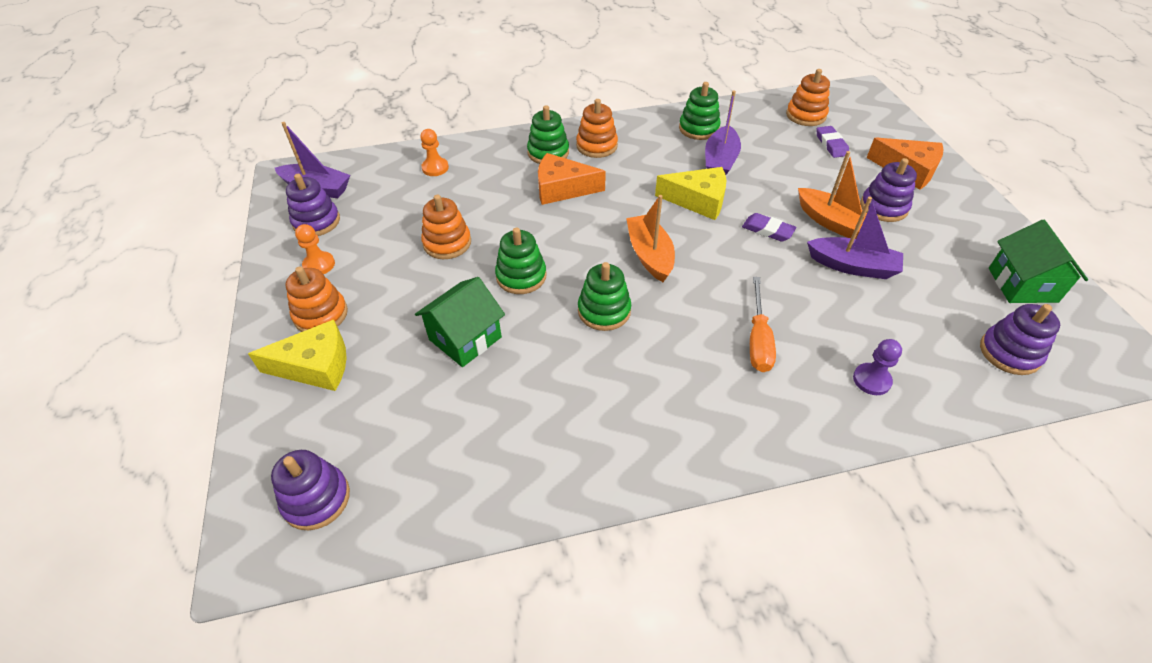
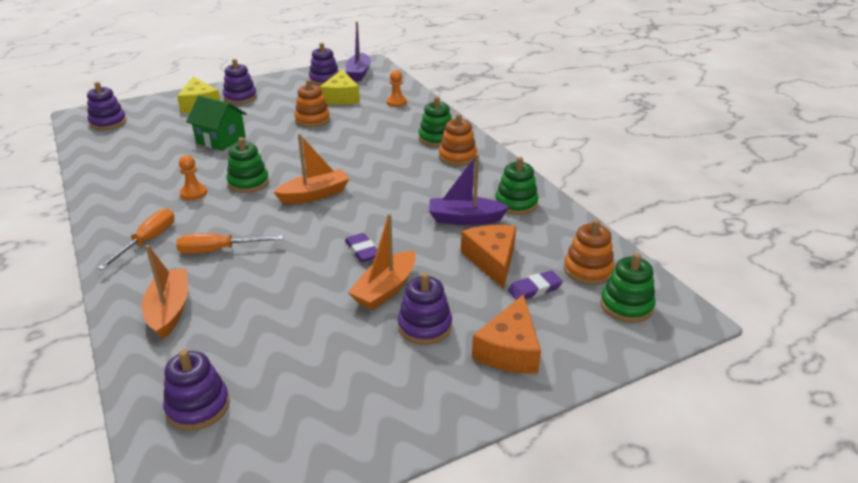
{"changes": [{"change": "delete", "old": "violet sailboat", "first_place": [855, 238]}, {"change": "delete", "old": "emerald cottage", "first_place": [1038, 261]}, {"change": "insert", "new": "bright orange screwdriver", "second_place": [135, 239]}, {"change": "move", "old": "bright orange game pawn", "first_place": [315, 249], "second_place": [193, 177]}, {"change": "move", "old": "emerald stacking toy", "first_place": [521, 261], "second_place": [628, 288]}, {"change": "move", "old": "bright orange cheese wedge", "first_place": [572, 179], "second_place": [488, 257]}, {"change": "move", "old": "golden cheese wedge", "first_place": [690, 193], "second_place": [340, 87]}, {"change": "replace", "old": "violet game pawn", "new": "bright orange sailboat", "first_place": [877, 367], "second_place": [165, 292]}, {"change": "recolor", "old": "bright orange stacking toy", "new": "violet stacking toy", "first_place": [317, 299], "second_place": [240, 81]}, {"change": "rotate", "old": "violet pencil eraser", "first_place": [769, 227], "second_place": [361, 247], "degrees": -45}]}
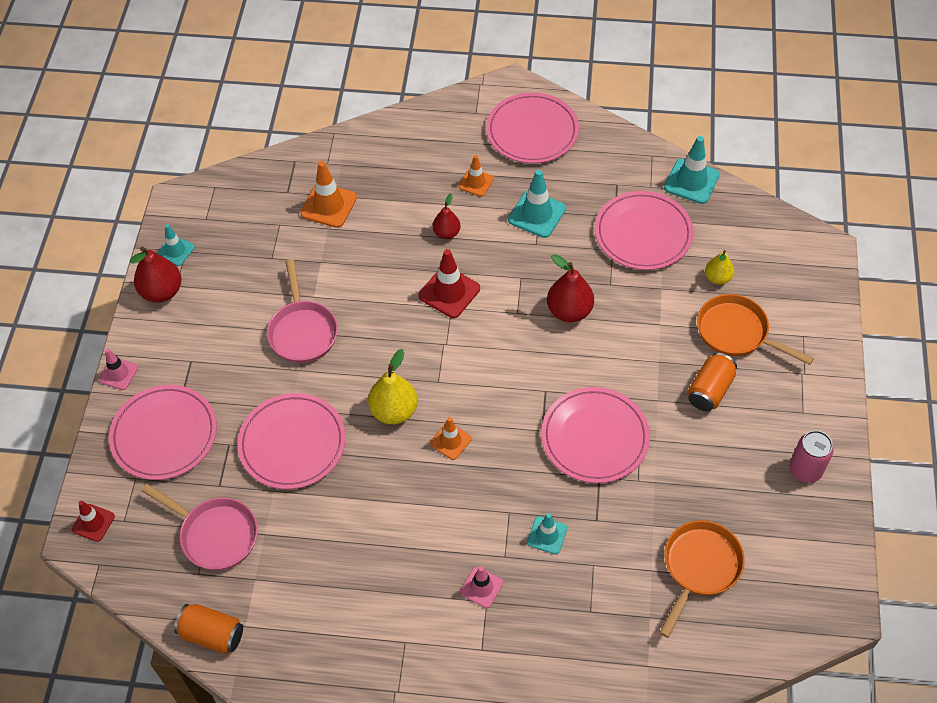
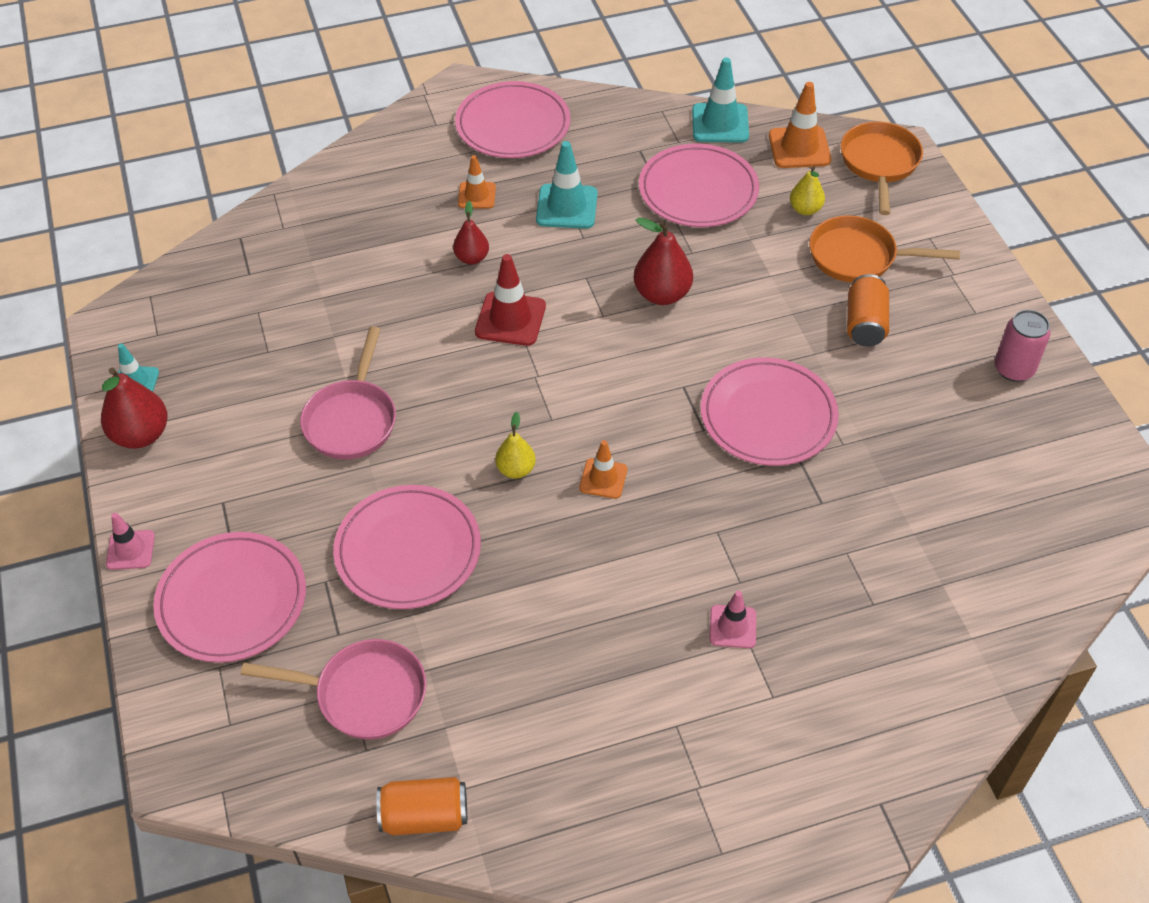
{"changes": [{"change": "delete", "old": "scarlet traffic cone", "first_place": [93, 521]}, {"change": "delete", "old": "aqua traffic cone", "first_place": [547, 533]}, {"change": "move", "old": "bright orange traffic cone", "first_place": [328, 194], "second_place": [800, 125]}, {"change": "move", "old": "bright orange frying pan", "first_place": [702, 579], "second_place": [882, 168]}, {"change": "rotate", "old": "rose-pink frying pan", "first_place": [302, 311], "second_place": [348, 393], "degrees": 45}, {"change": "resize", "old": "golden pear fruit", "first_place": [393, 386], "second_place": [515, 445], "factor": 0.62}]}
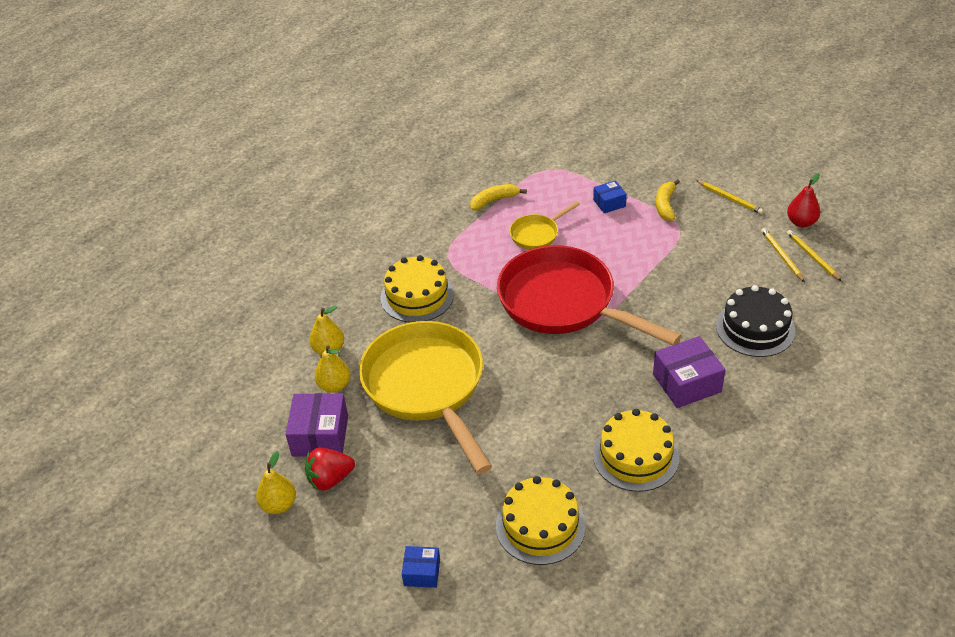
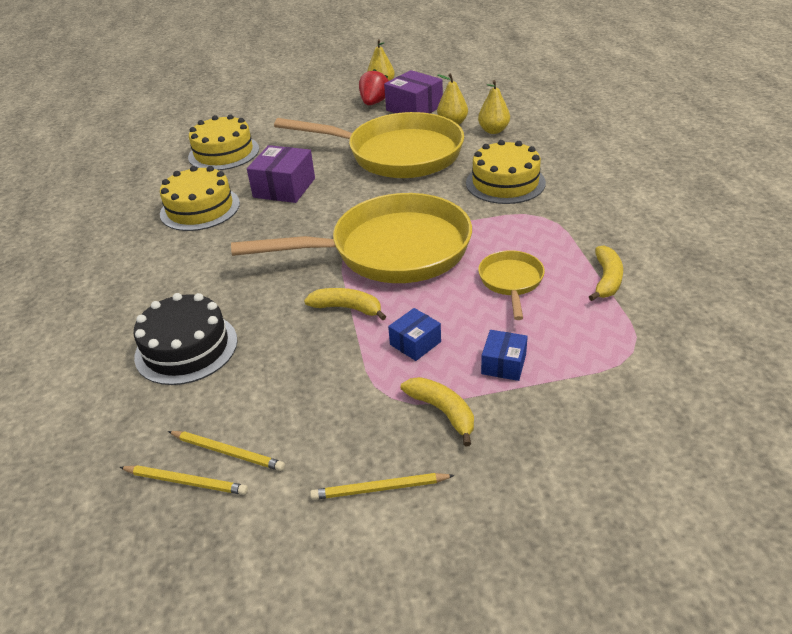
{"changes": [{"change": "delete", "old": "scarlet pear fruit", "first_place": [803, 200]}, {"change": "insert", "new": "golden toy banana", "second_place": [345, 304]}, {"change": "move", "old": "blue parcel", "first_place": [421, 567], "second_place": [414, 334]}, {"change": "move", "old": "violet parcel", "first_place": [689, 372], "second_place": [281, 174]}, {"change": "recolor", "old": "scarlet frying pan", "new": "golden frying pan", "first_place": [589, 295], "second_place": [351, 238]}]}
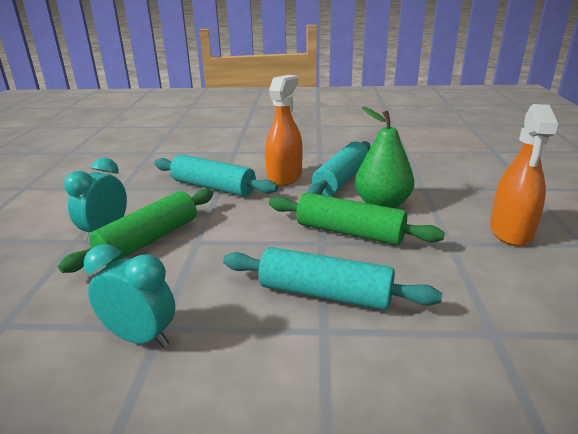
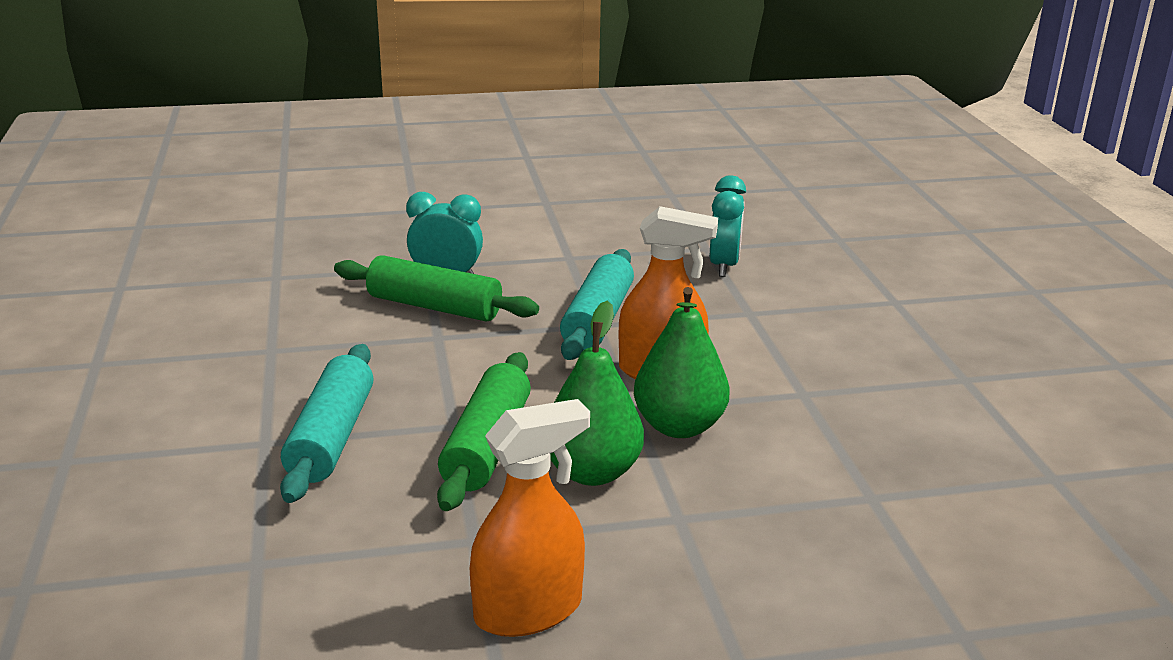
{"changes": [{"change": "move", "old": "aqua bedside clock", "first_place": [129, 295], "second_place": [728, 226]}, {"change": "replace", "old": "aqua pastry roller", "new": "emerald pear fruit", "first_place": [339, 168], "second_place": [682, 362]}, {"change": "rotate", "old": "bright orange spray cleaner", "first_place": [524, 175], "second_place": [530, 518], "degrees": 150}]}
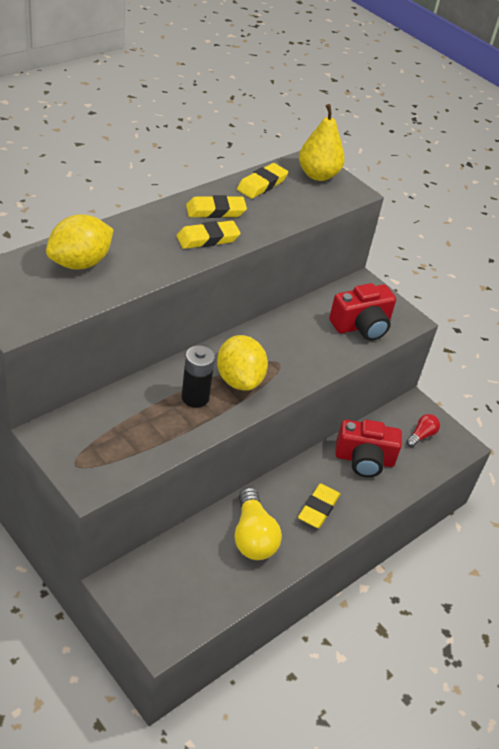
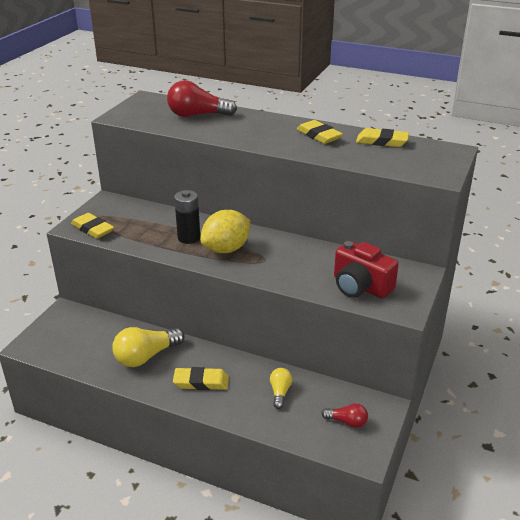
{"changes": [{"change": "delete", "old": "golden pear fruit", "first_place": [322, 142]}, {"change": "move", "old": "golden pencil eraser", "first_place": [208, 235], "second_place": [92, 226]}, {"change": "replace", "old": "golden lemon", "new": "scarlet bulb", "first_place": [80, 242], "second_place": [202, 98]}, {"change": "replace", "old": "scarlet compact camera", "new": "golden bulb", "first_place": [368, 448], "second_place": [281, 388]}]}
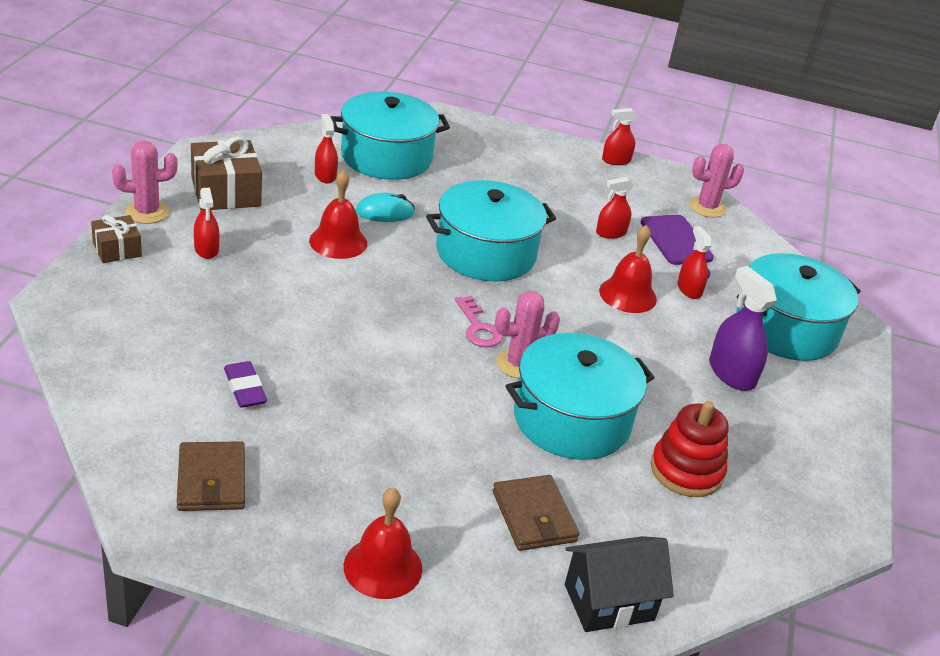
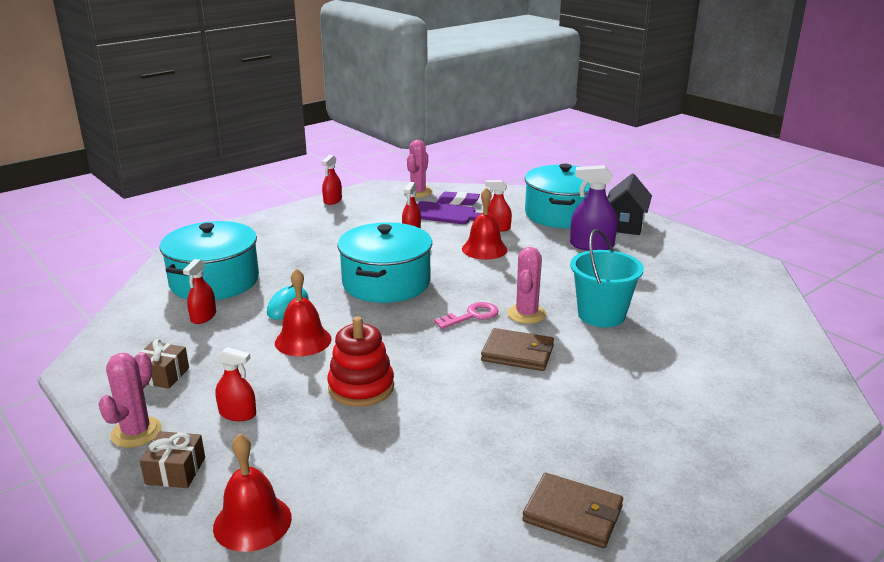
{"changes": [{"change": "move", "old": "violet pencil eraser", "first_place": [245, 384], "second_place": [458, 198]}, {"change": "move", "old": "scarlet bell", "first_place": [383, 543], "second_place": [252, 493]}, {"change": "move", "old": "dark brown wallet", "first_place": [536, 513], "second_place": [517, 349]}, {"change": "move", "old": "black cottage", "first_place": [619, 584], "second_place": [629, 204]}, {"change": "move", "old": "scarlet stacking toy", "first_place": [689, 449], "second_place": [360, 361]}, {"change": "replace", "old": "aqua pot", "new": "aqua sand bucket", "first_place": [580, 396], "second_place": [607, 278]}, {"change": "rotate", "old": "scarlet spray cleaner", "first_place": [326, 149], "second_place": [199, 291], "degrees": -90}, {"change": "rotate", "old": "rose-pink latchkey", "first_place": [479, 321], "second_place": [466, 315], "degrees": -45}, {"change": "resize", "old": "dark brown wrapped gift", "first_place": [226, 173], "second_place": [161, 364], "factor": 0.58}]}
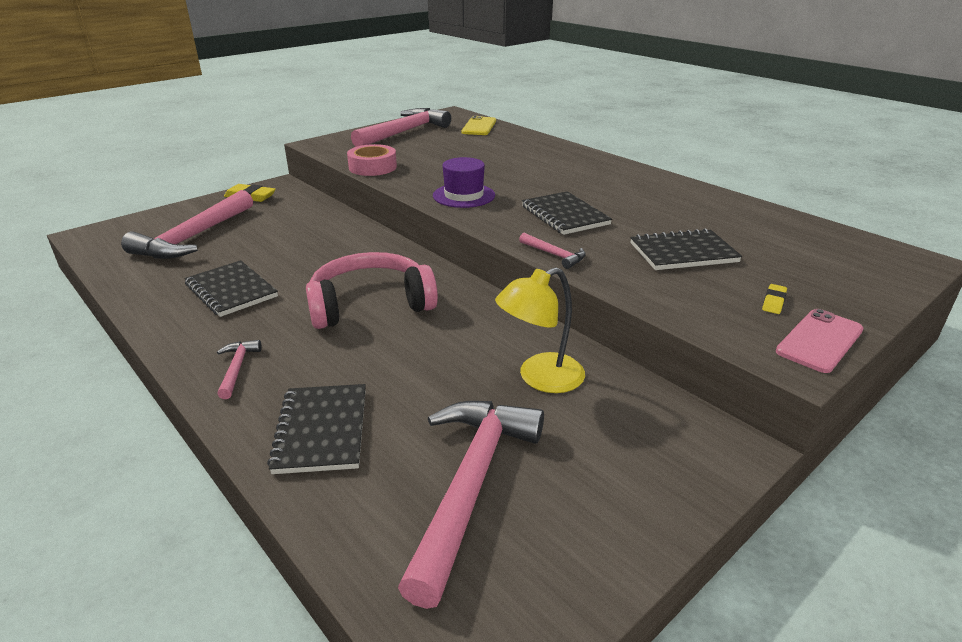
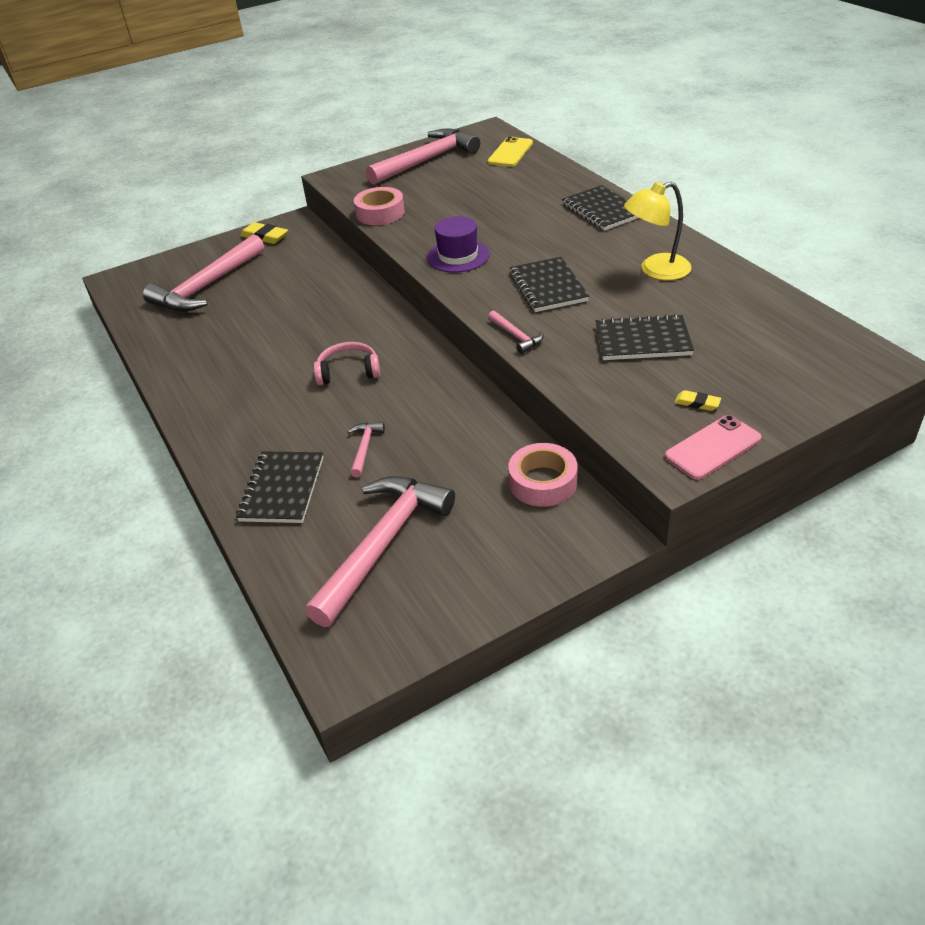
{"changes": [{"change": "insert", "new": "rose-pink roll of tape", "second_place": [543, 475]}, {"change": "move", "old": "black notebook", "first_place": [231, 288], "second_place": [600, 208]}, {"change": "move", "old": "rose-pink hammer", "first_place": [239, 369], "second_place": [366, 449]}, {"change": "move", "old": "golden lamp", "first_place": [540, 330], "second_place": [658, 231]}, {"change": "rotate", "old": "golden pencil eraser", "first_place": [774, 299], "second_place": [697, 400], "degrees": 75}, {"change": "resize", "old": "rose-pink headset", "first_place": [372, 290], "second_place": [346, 363], "factor": 0.58}]}
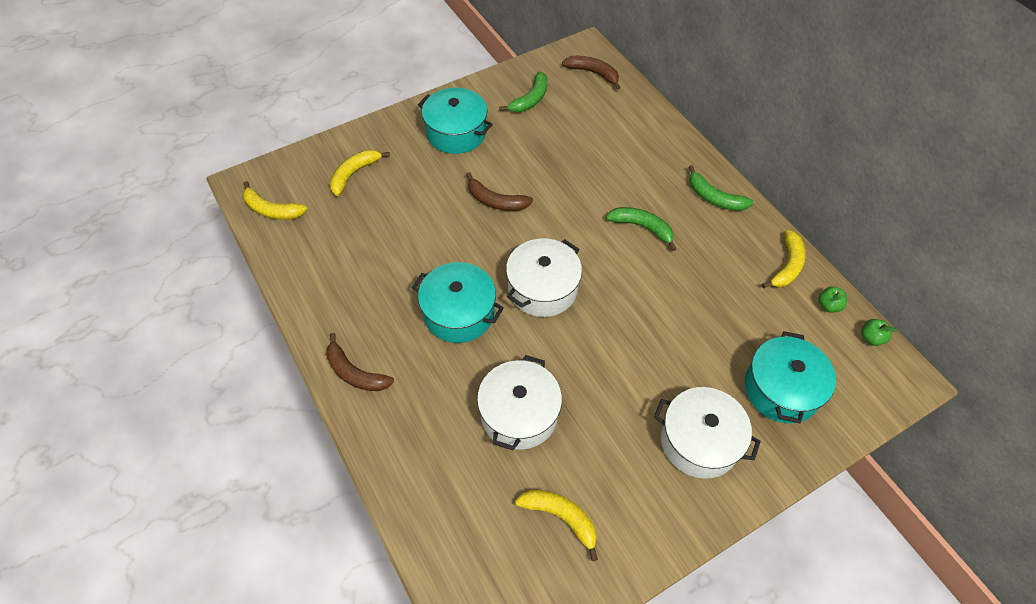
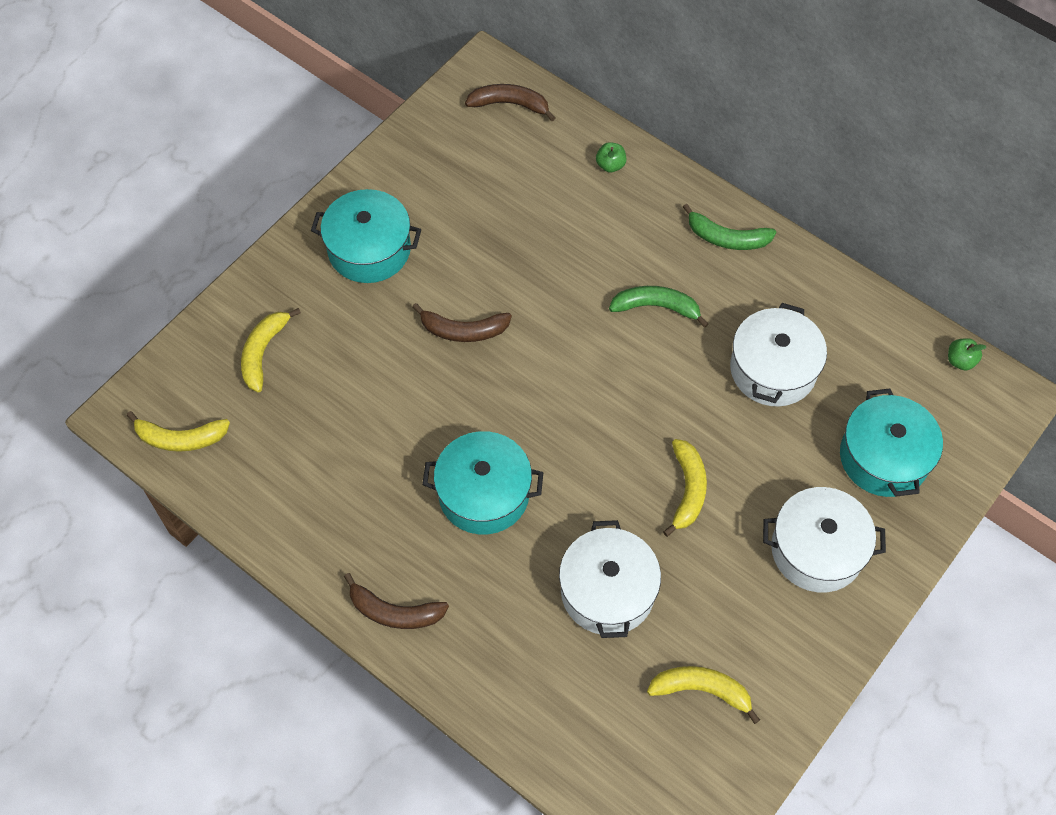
{"changes": [{"change": "delete", "old": "emerald toy banana", "first_place": [523, 91]}, {"change": "move", "old": "pure white pot", "first_place": [544, 277], "second_place": [778, 354]}, {"change": "move", "old": "golden toy banana", "first_place": [784, 259], "second_place": [685, 488]}, {"change": "move", "old": "emerald apple", "first_place": [832, 299], "second_place": [611, 157]}]}
